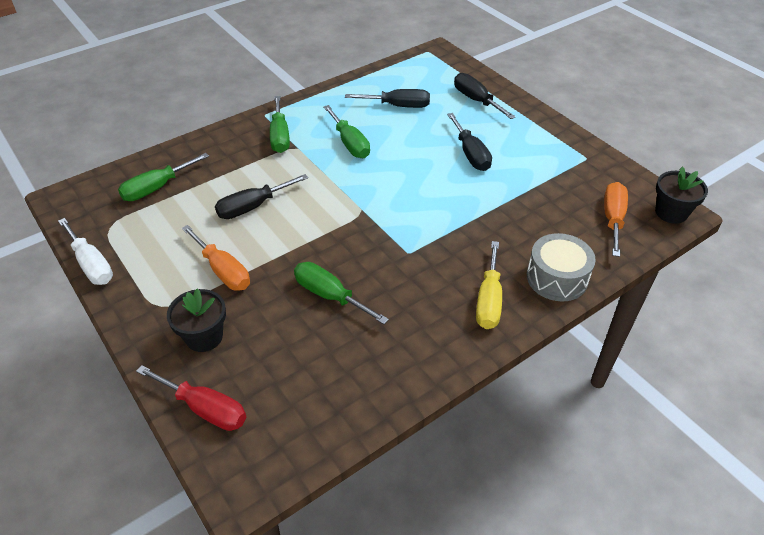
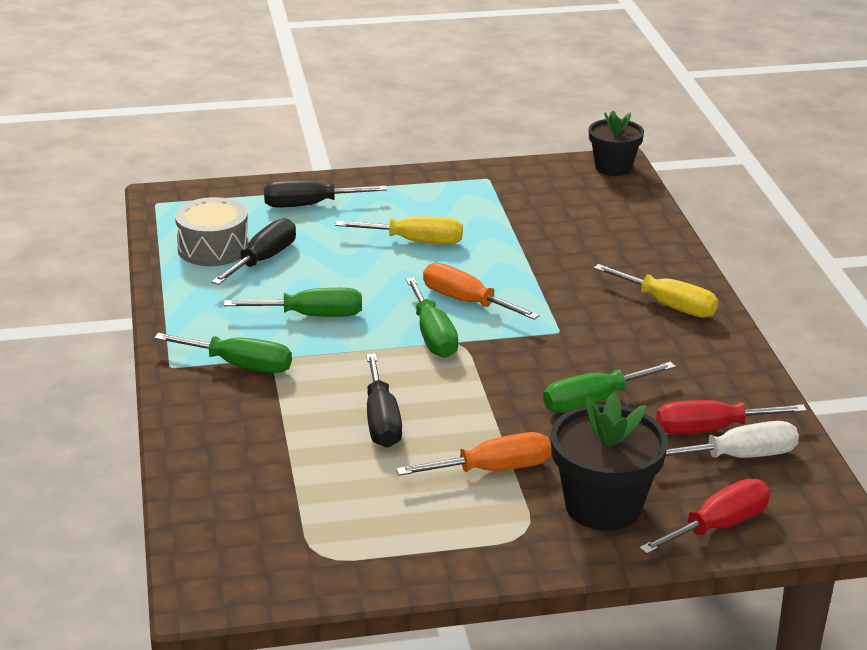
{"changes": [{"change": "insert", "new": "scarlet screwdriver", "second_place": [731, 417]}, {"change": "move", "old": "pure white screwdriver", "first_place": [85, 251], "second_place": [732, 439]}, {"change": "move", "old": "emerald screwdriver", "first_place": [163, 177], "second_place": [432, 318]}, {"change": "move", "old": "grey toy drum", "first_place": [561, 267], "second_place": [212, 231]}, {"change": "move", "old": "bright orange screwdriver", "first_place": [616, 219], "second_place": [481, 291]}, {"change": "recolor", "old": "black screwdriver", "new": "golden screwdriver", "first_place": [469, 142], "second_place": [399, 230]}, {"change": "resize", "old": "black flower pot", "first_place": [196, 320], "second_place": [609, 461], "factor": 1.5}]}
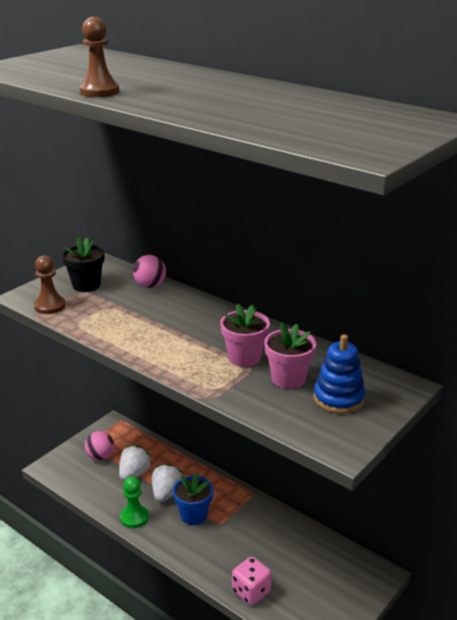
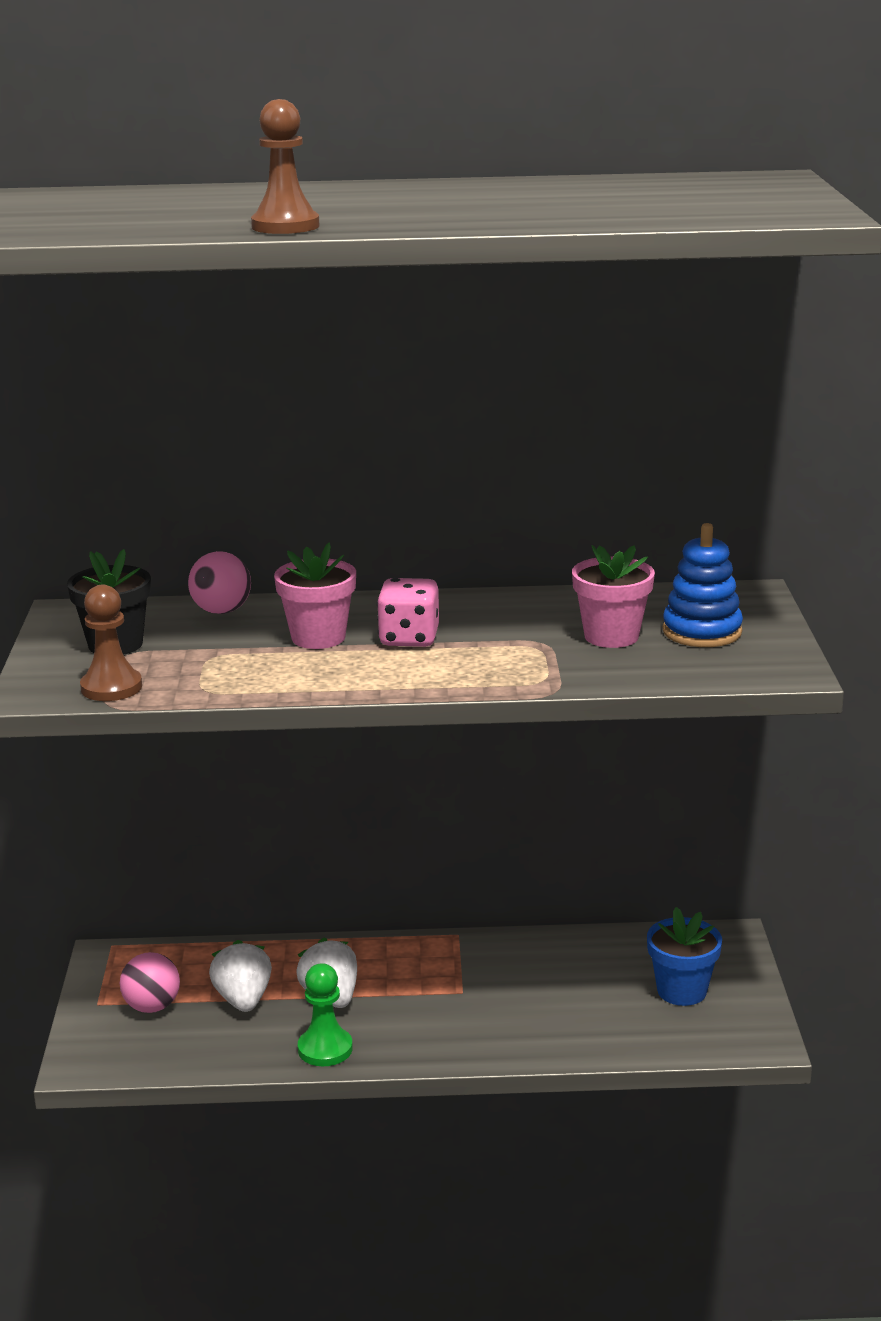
{"changes": [{"change": "move", "old": "blue flower pot", "first_place": [193, 499], "second_place": [684, 956]}, {"change": "move", "old": "rose-pink flower pot", "first_place": [245, 335], "second_place": [315, 596]}, {"change": "move", "old": "rose-pink game die", "first_place": [252, 581], "second_place": [408, 612]}]}
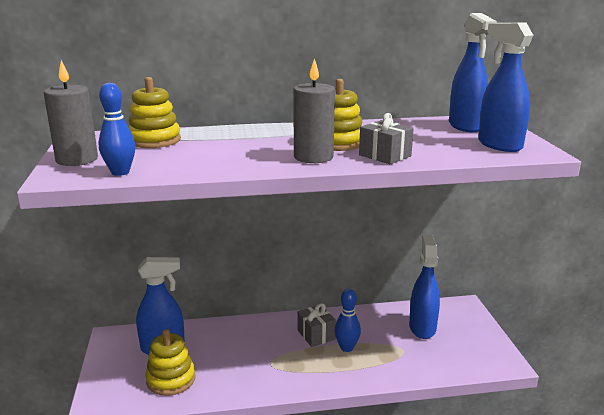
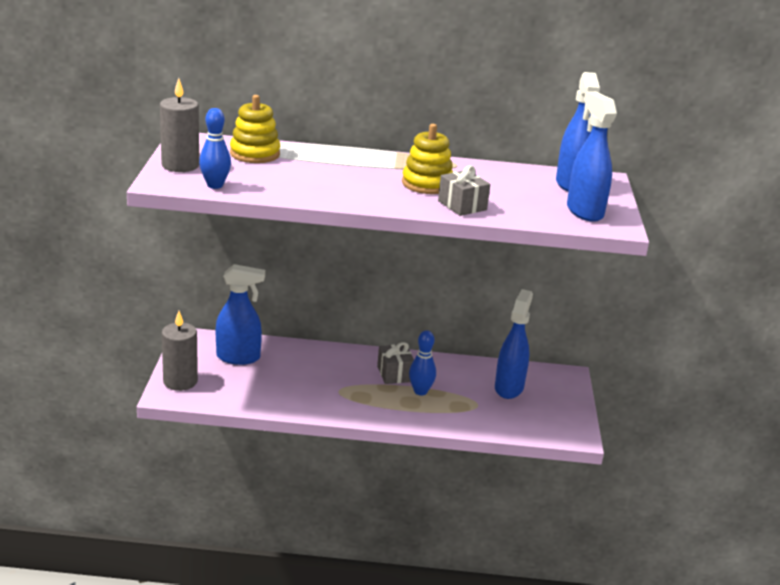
{"changes": [{"change": "delete", "old": "golden stacking toy", "first_place": [170, 362]}, {"change": "move", "old": "grey wax candle", "first_place": [314, 110], "second_place": [180, 351]}]}
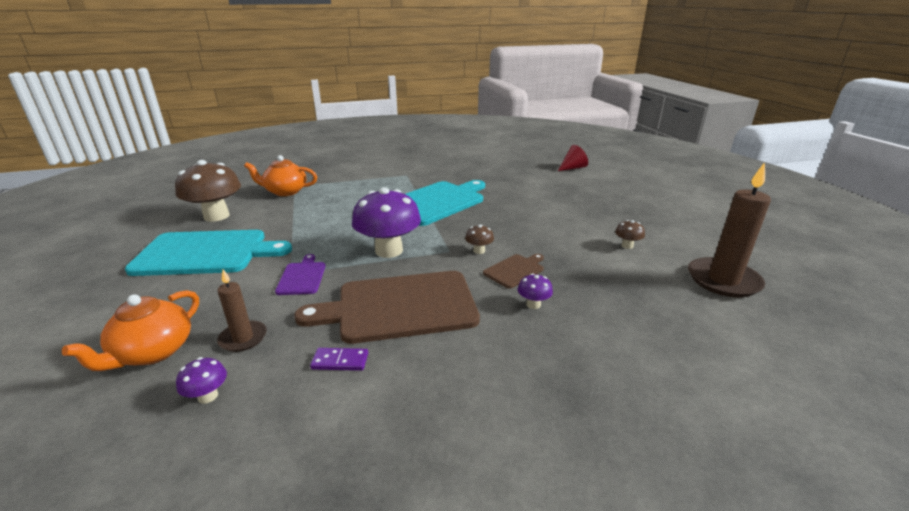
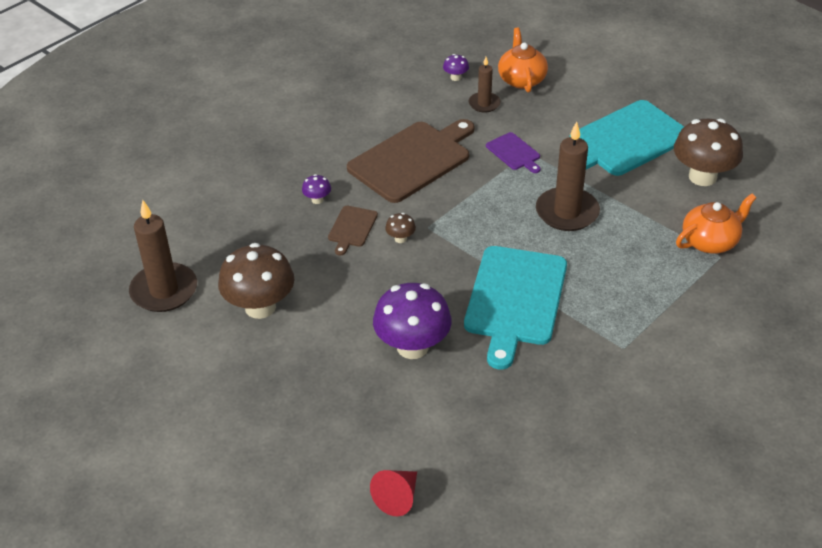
{"changes": [{"change": "delete", "old": "violet domino", "first_place": [339, 359]}, {"change": "insert", "new": "dark brown wax candle", "second_place": [568, 176]}, {"change": "move", "old": "violet toadstool", "first_place": [386, 222], "second_place": [412, 321]}, {"change": "resize", "old": "dark brown toadstool", "first_place": [630, 234], "second_place": [256, 281], "factor": 2.33}]}
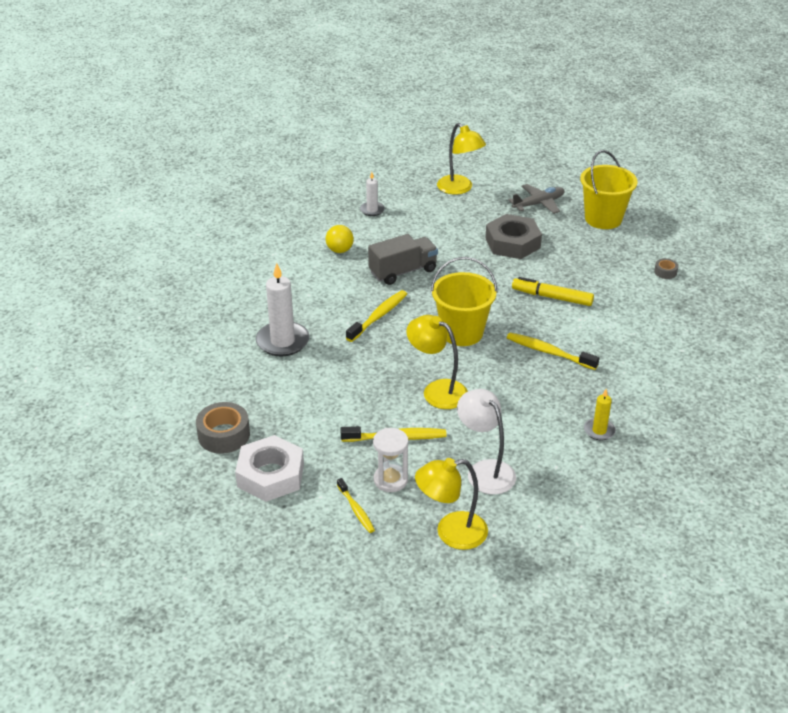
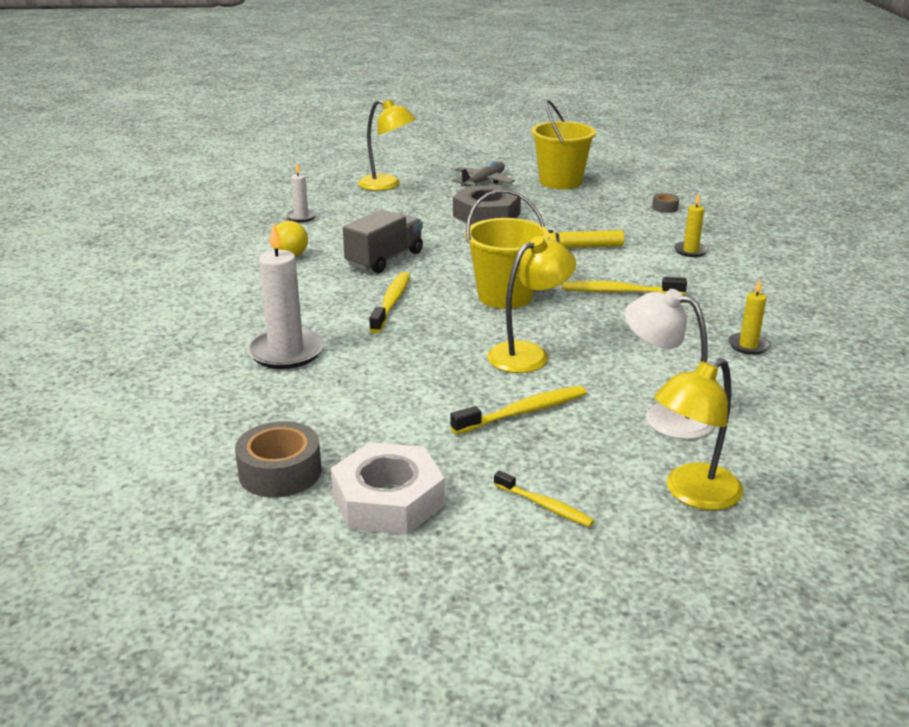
{"changes": [{"change": "delete", "old": "pure white hourglass", "first_place": [391, 460]}, {"change": "insert", "new": "golden wax candle", "second_place": [691, 225]}, {"change": "rotate", "old": "golden lamp", "first_place": [437, 362], "second_place": [531, 304], "degrees": 135}]}
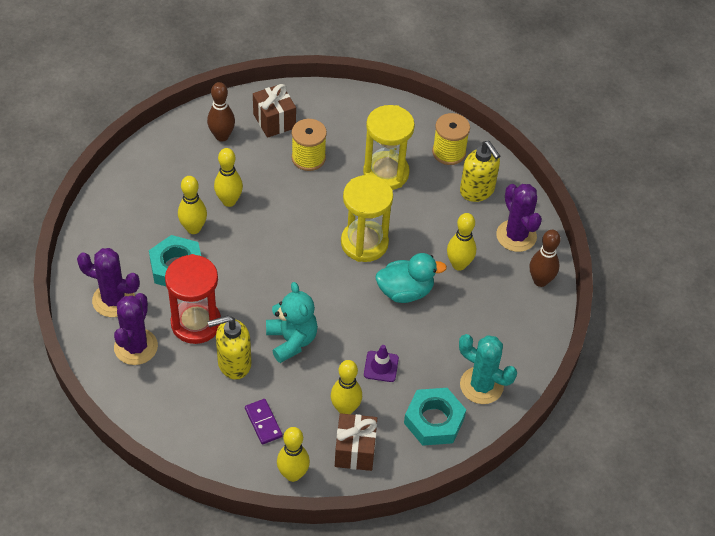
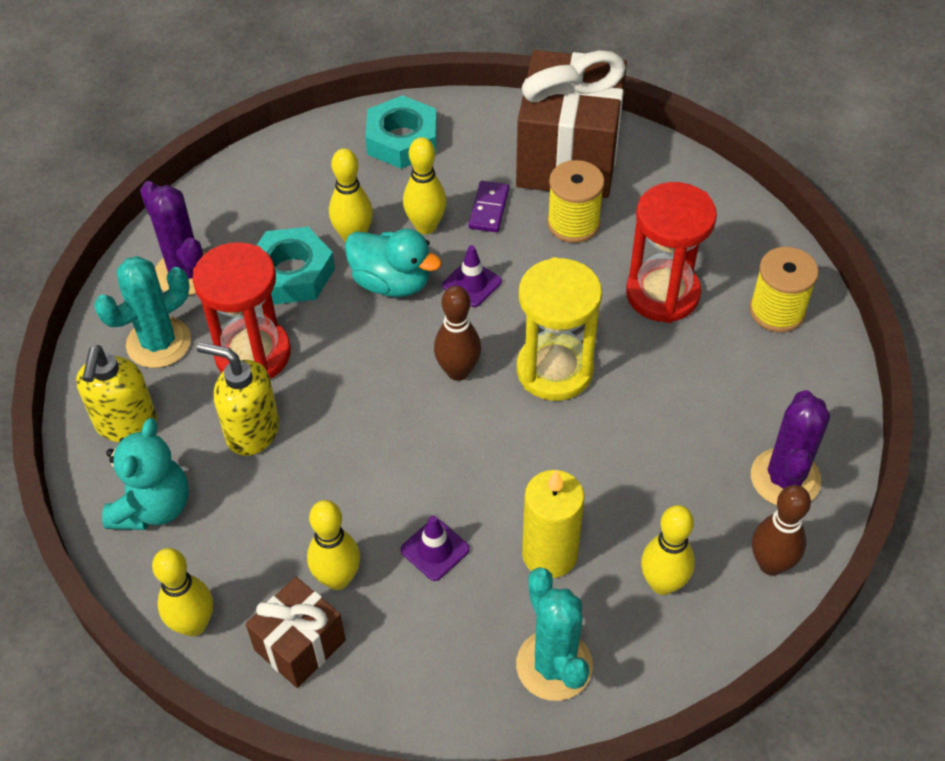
{"changes": [{"change": "insert", "new": "violet traffic cone", "second_place": [472, 276]}, {"change": "insert", "new": "golden wax candle", "second_place": [553, 524]}, {"change": "move", "old": "dark brown skittle", "first_place": [221, 112], "second_place": [457, 333]}, {"change": "move", "old": "violet domino", "first_place": [264, 421], "second_place": [489, 206]}, {"change": "move", "old": "aqua teddy bear", "first_place": [292, 322], "second_place": [145, 474]}, {"change": "move", "old": "aqua toy duck", "first_place": [411, 278], "second_place": [393, 263]}, {"change": "move", "old": "aqua nut", "first_place": [435, 417], "second_place": [401, 132]}, {"change": "move", "old": "golden skittle", "first_place": [461, 242], "second_place": [668, 550]}, {"change": "move", "old": "golden soap pump", "first_place": [480, 171], "second_place": [116, 393]}, {"change": "recolor", "old": "violet cactus", "new": "aqua cactus", "first_place": [136, 329], "second_place": [142, 312]}, {"change": "recolor", "old": "golden hourglass", "new": "scarlet hourglass", "first_place": [389, 147], "second_place": [671, 252]}, {"change": "resize", "old": "dark brown wrapped gift", "first_place": [274, 111], "second_place": [571, 124], "factor": 1.91}]}
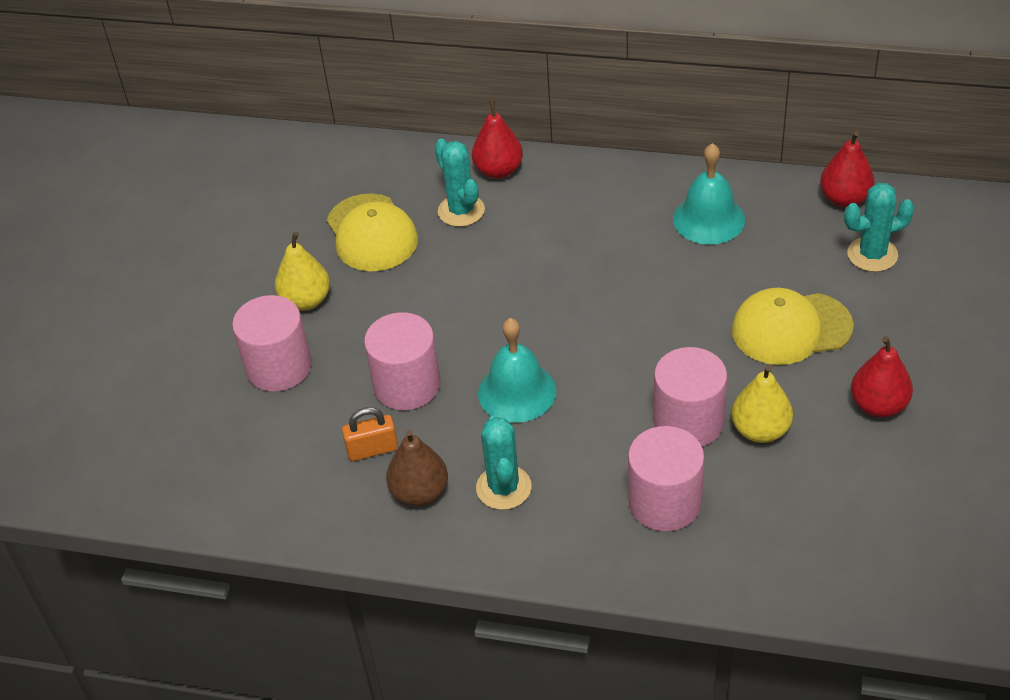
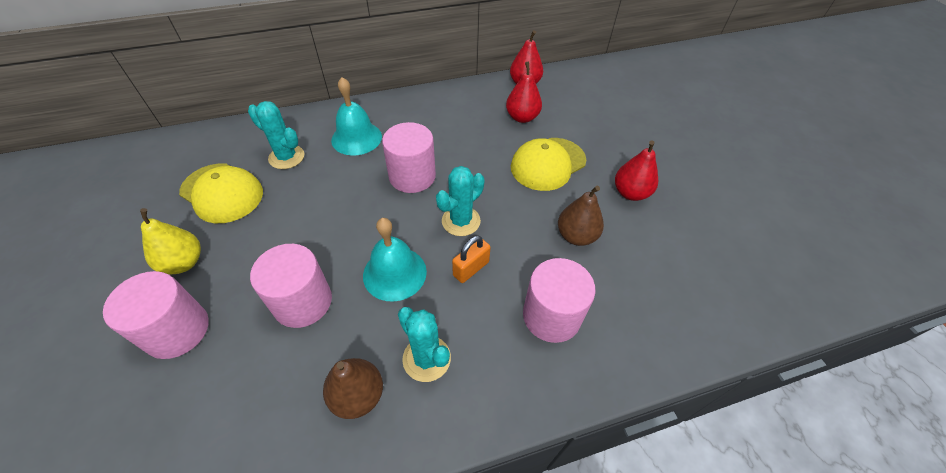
{"changes": [{"change": "move", "old": "bright orange padlock", "first_place": [370, 434], "second_place": [471, 259]}, {"change": "move", "old": "scarlet pear fruit", "first_place": [497, 139], "second_place": [524, 92]}, {"change": "move", "old": "rose-pink cylinder shape", "first_place": [690, 397], "second_place": [409, 157]}, {"change": "move", "old": "aqua bell", "first_place": [709, 194], "second_place": [356, 116]}, {"change": "move", "old": "aqua cactus", "first_place": [879, 227], "second_place": [460, 201]}, {"change": "recolor", "old": "golden pear fruit", "new": "dark brown pear fruit", "first_place": [762, 404], "second_place": [581, 215]}]}
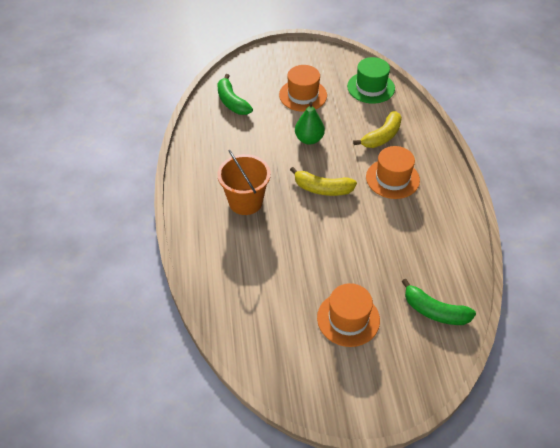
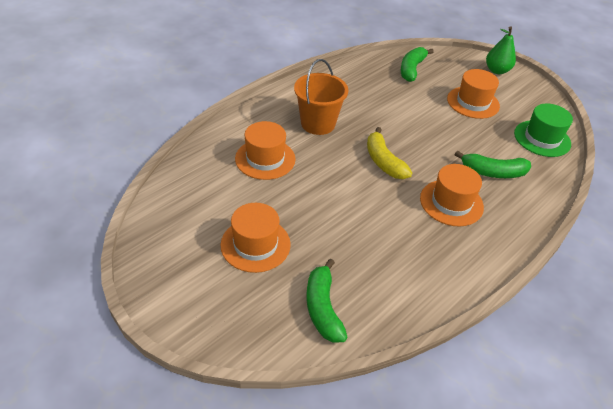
{"changes": [{"change": "insert", "new": "bright orange top hat", "second_place": [265, 150]}, {"change": "move", "old": "emerald pear fruit", "first_place": [310, 123], "second_place": [501, 50]}, {"change": "recolor", "old": "golden toy banana", "new": "emerald toy banana", "first_place": [377, 129], "second_place": [493, 164]}]}
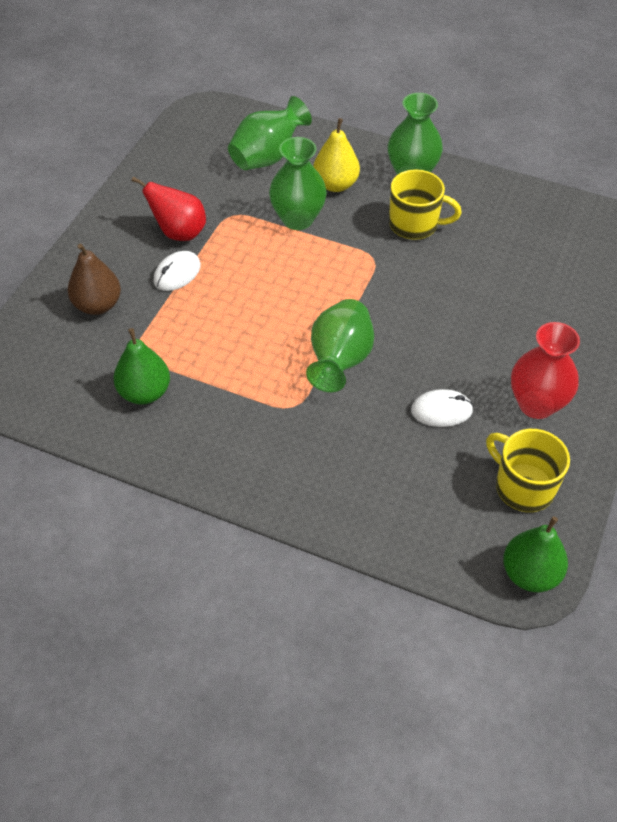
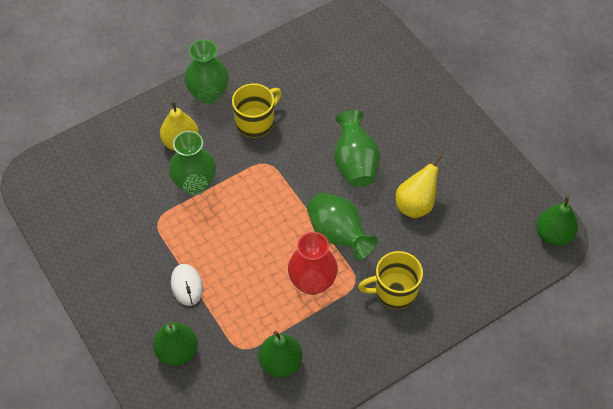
{"changes": [{"change": "delete", "old": "scarlet pear fruit", "first_place": [168, 209]}, {"change": "move", "old": "emerald vase", "first_place": [270, 133], "second_place": [357, 148]}, {"change": "move", "old": "golden mug", "first_place": [528, 470], "second_place": [390, 280]}, {"change": "move", "old": "scarlet vase", "first_place": [545, 370], "second_place": [313, 263]}, {"change": "replace", "old": "pure white mouse", "new": "golden pear fruit", "first_place": [442, 408], "second_place": [419, 186]}, {"change": "recolor", "old": "dark brown pear fruit", "new": "emerald pear fruit", "first_place": [94, 279], "second_place": [175, 344]}]}
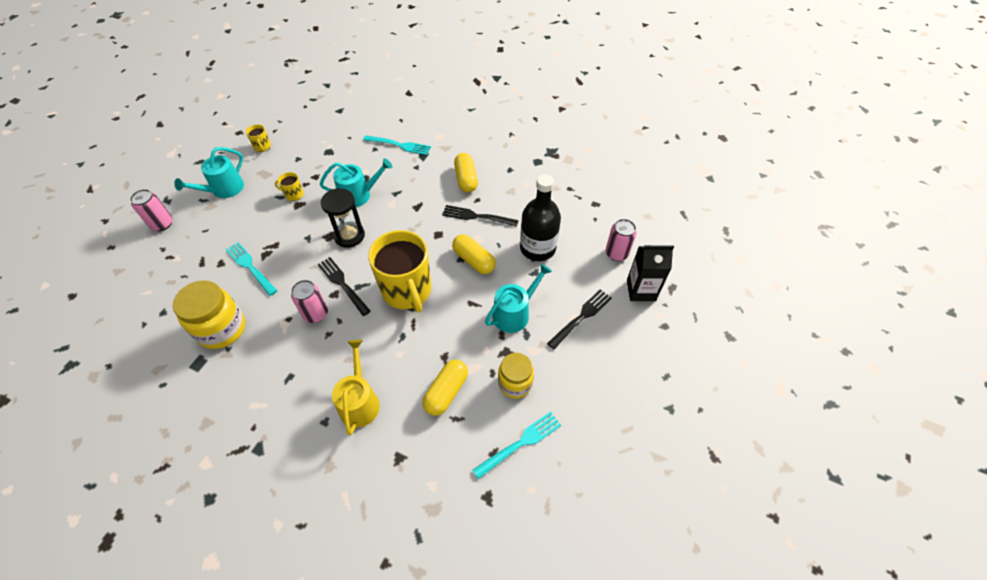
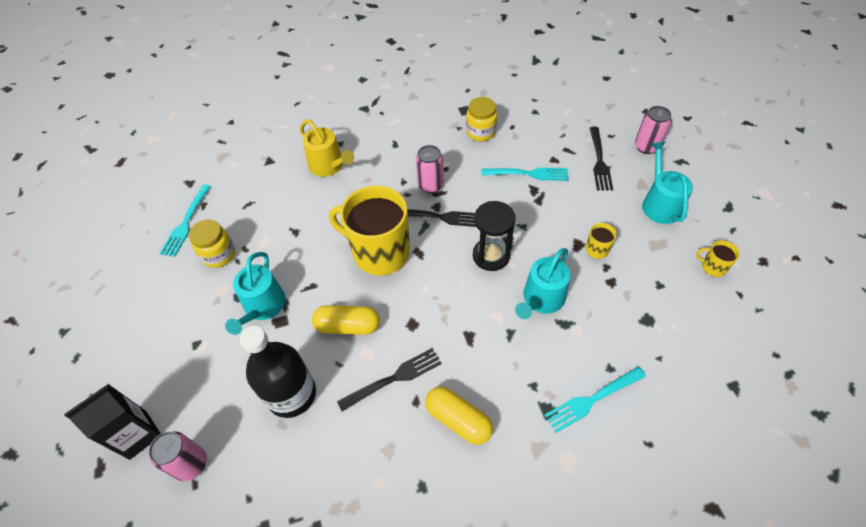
{"changes": [{"change": "delete", "old": "golden pill shape", "first_place": [445, 387]}, {"change": "move", "old": "black dinner fork", "first_place": [579, 319], "second_place": [601, 158]}, {"change": "resize", "old": "golden jar", "first_place": [209, 314], "second_place": [481, 119], "factor": 0.66}]}
